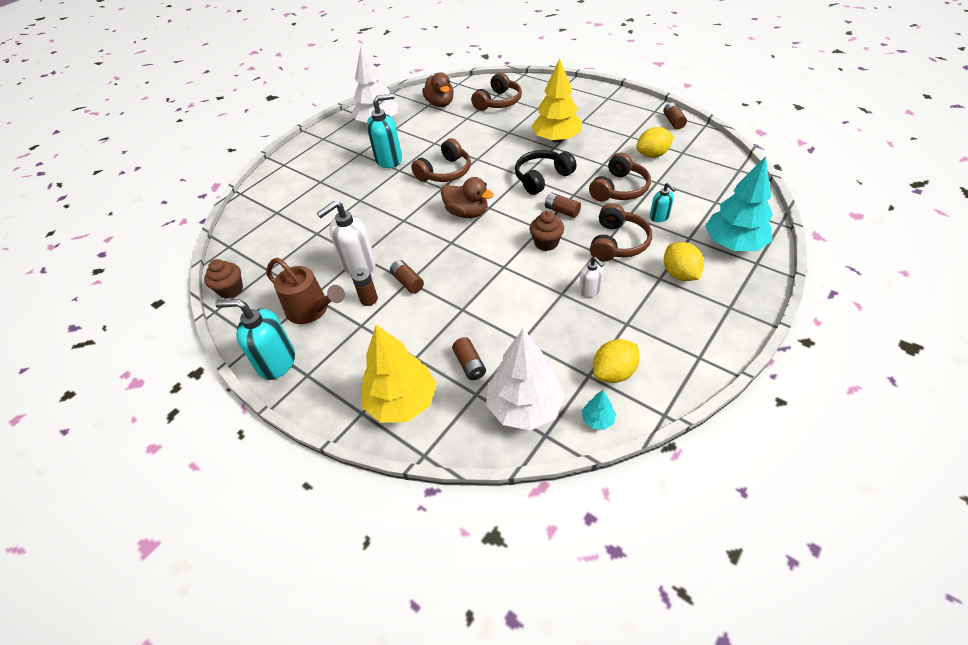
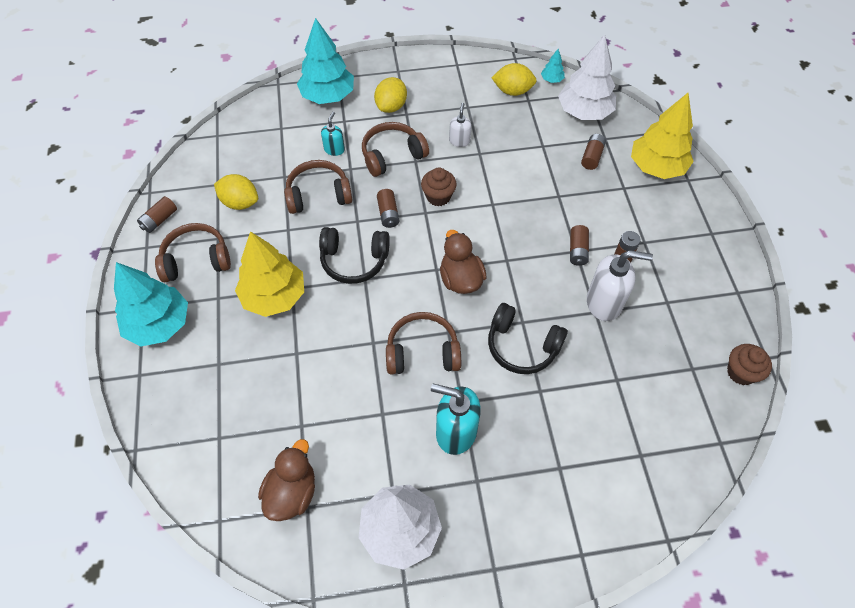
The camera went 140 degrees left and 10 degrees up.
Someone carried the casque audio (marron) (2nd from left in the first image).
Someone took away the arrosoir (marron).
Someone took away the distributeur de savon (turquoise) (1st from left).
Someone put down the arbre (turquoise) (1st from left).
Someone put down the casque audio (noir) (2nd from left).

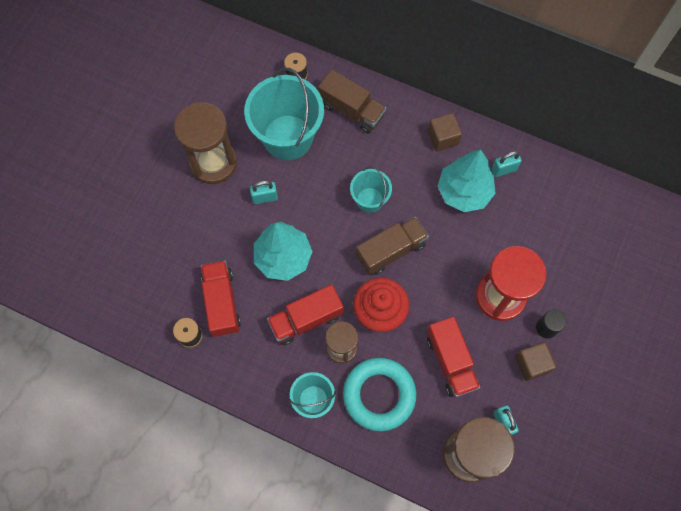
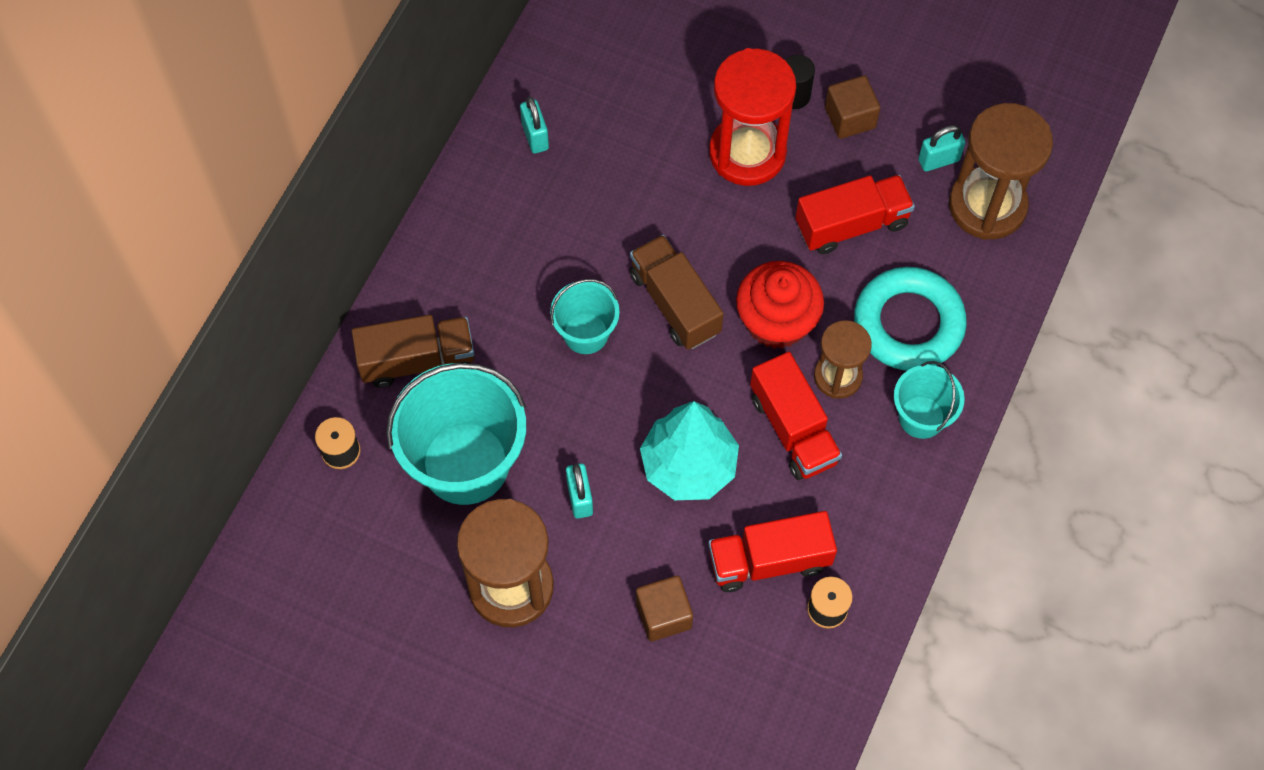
The camera went 90 degrees left and 5 degrees down.
Someone rotated the camion (marron) (1st from left) by 45 degrees clockwise.
Someone carried the cube (marron) (1st from left).
Someone took away the arbre (turquoise) (2nd from left).

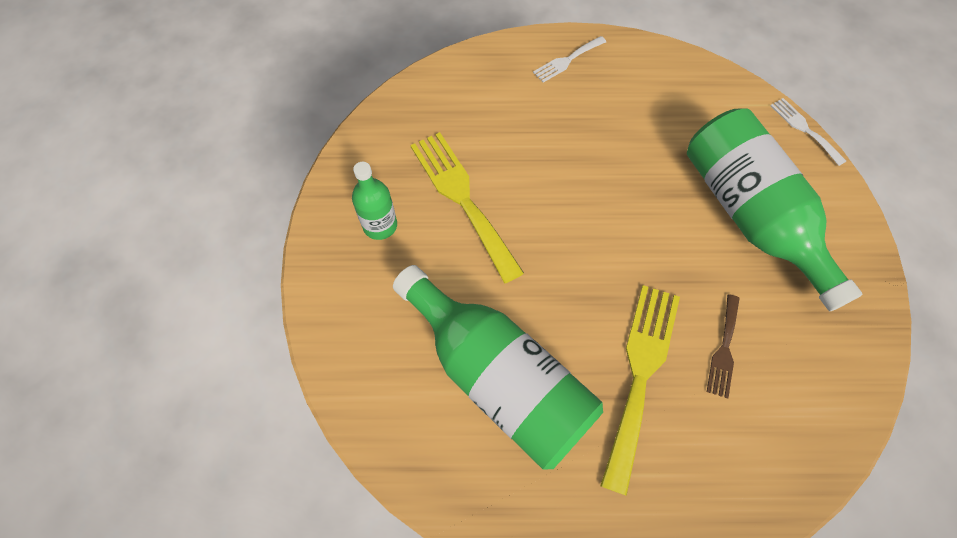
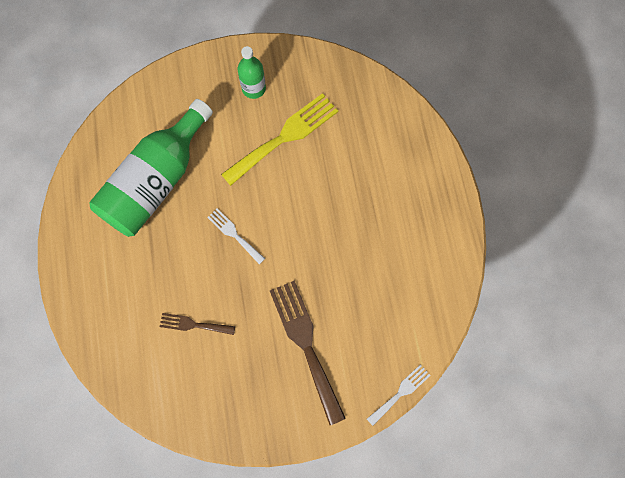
The camera went 80 degrees right and 10 degrees up.
Someone carried the fourchette (blanc) (1st from left).
Someone swapped the bouteille (vert) (3rd from left) for the fourchette (marron) (2nd from left).
Someone took away the fourchette (jaune) (2nd from left).

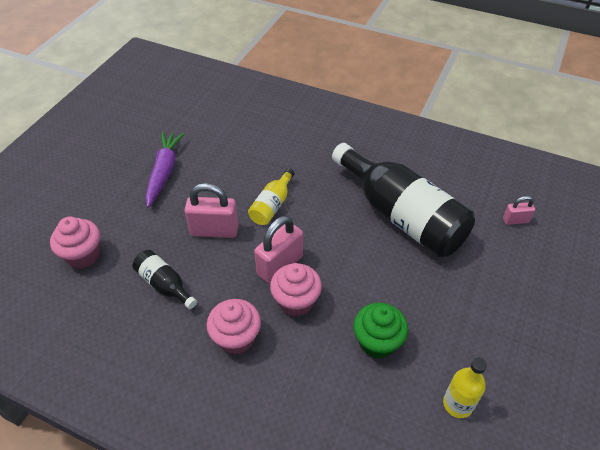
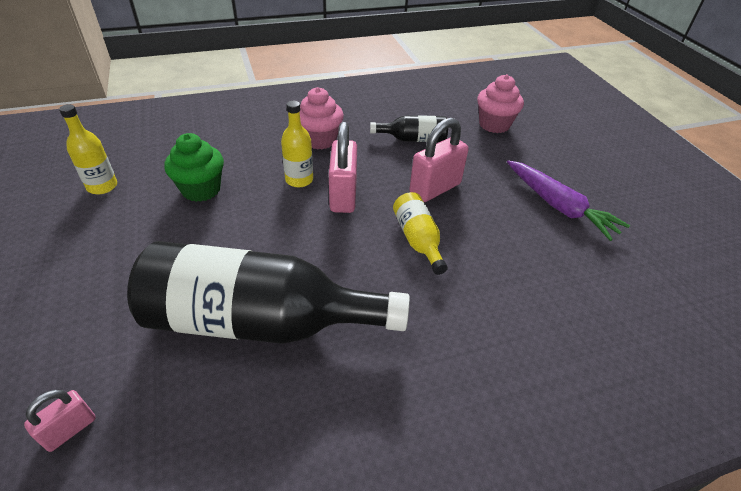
The camera went 135 degrees right and 5 degrees down.
Someone swapped the muffin (rose) (3rd from left) for the bouteille (jaune) (2nd from left).

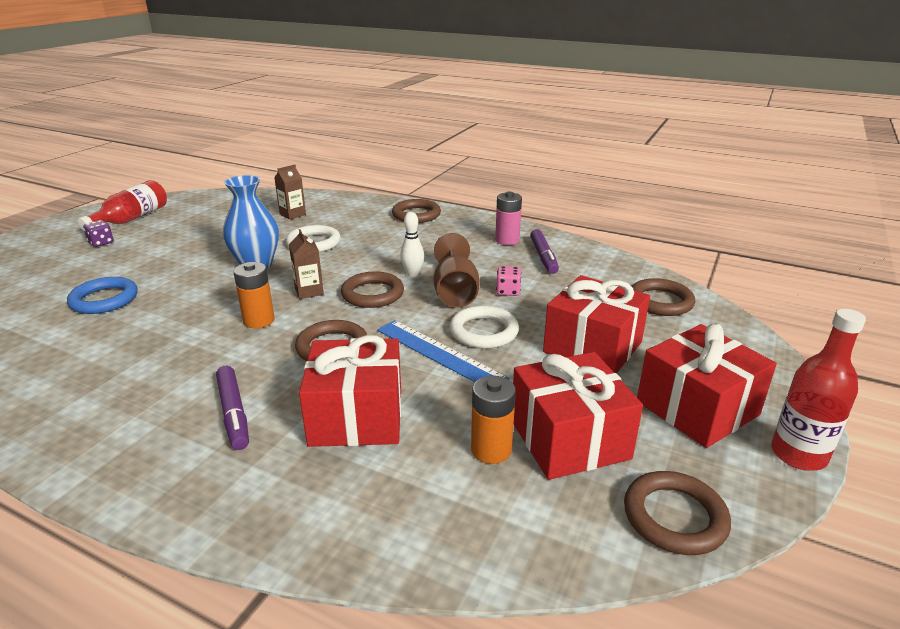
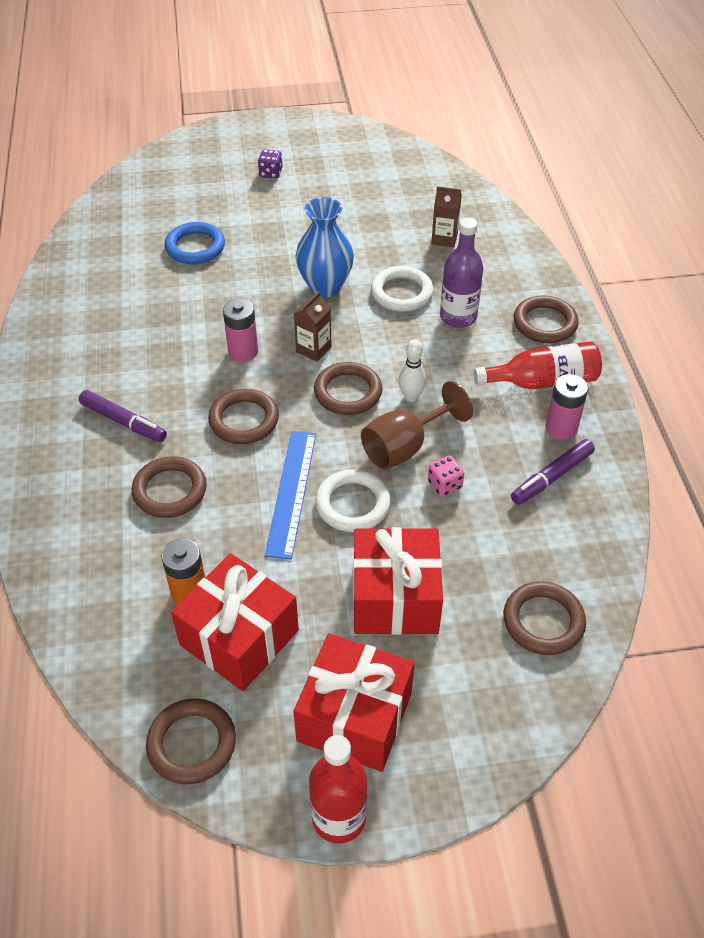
The camera went 55 degrees right and 20 degrees up.
Someone carried the bouteille (rouge) (1st from left in the first image).
Someone repainted the pile (orange) (1st from left), which became the pile (rose) (1st from left).
Someone swapped the cadeau (rouge) (1st from left) for the anneau (marron) (1st from left).
Someone rotated the feutre (violet) (1st from left) by 90 degrees counterclockwise.
Someone put down the bouteille (violet).

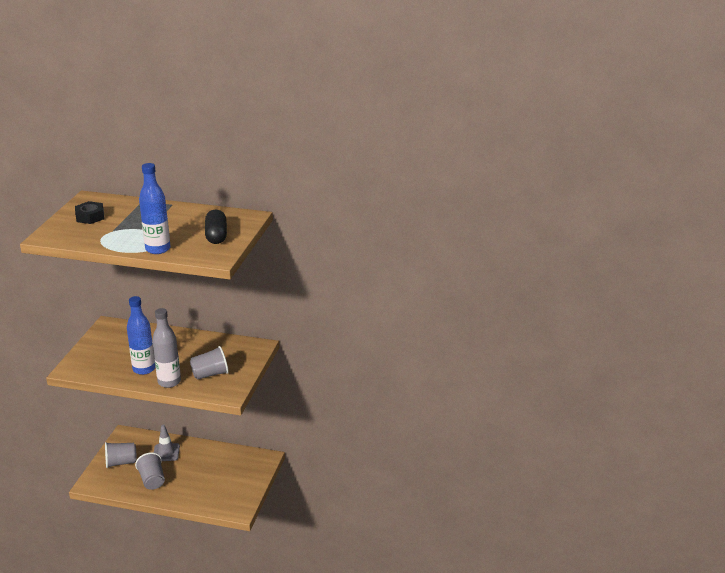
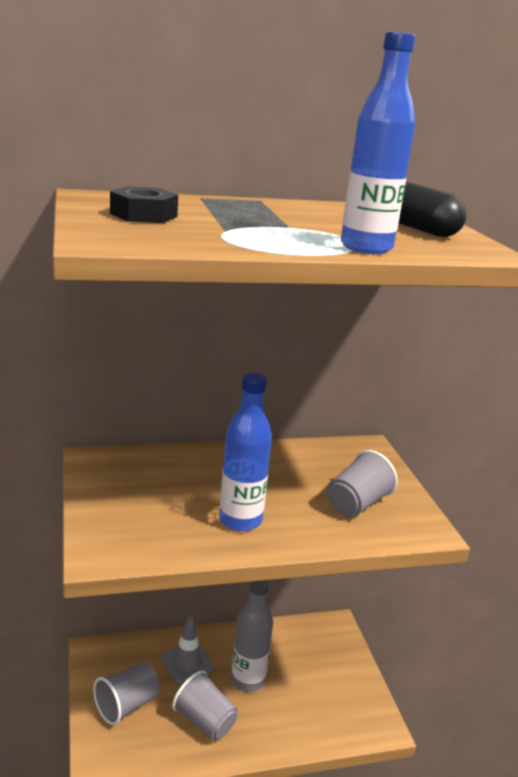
The camera went 30 degrees left and 5 degrees down.
Someone carried the bouteille (gris).

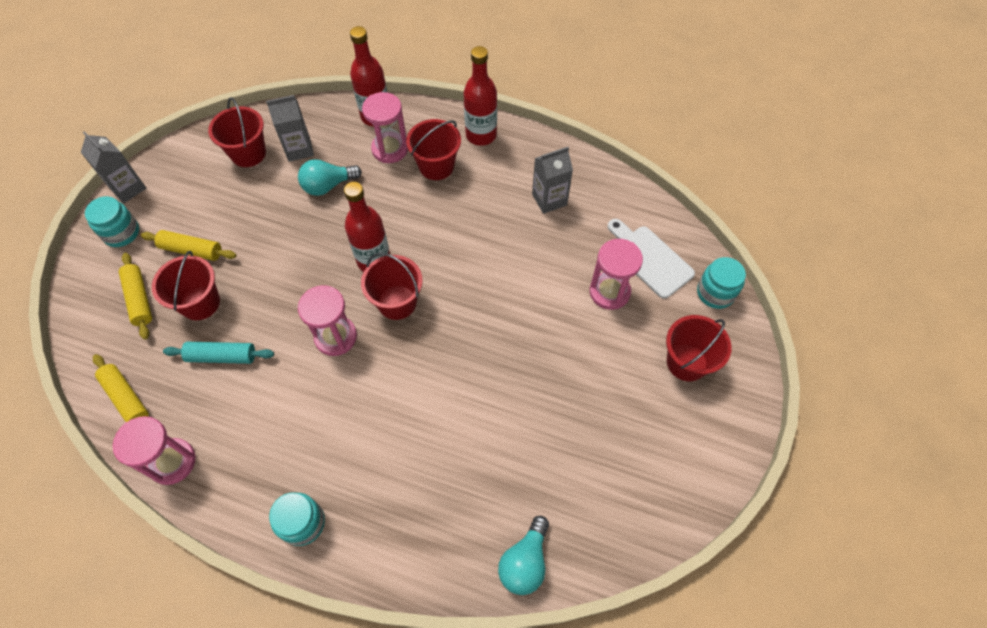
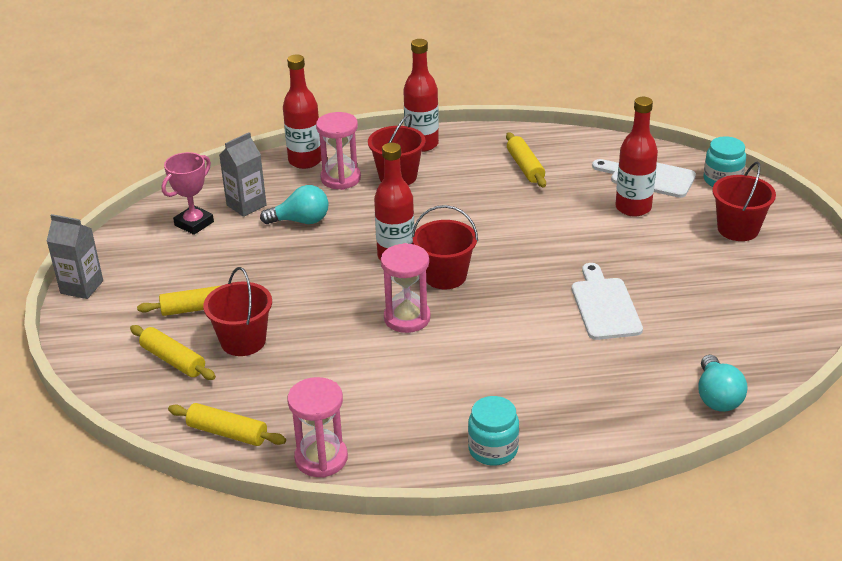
The camera went 25 degrees left and 25 degrees down.
Someone swapped the seau (rouge) (2nd from left) for the trophée (rose).
Someone swapped the brique de lait (gris) (3rd from left) for the rouleau à pâtisserie (jaune) (4th from left).
Someone rotated the ampoule (turquoise) (1st from left) by 135 degrees counterclockwise.
Someone took away the bocal (turquoise) (1st from left).
Someone swapped the sablier (rose) (4th from left) for the bouteille (rouge) (4th from left).
Someone took away the rouleau à pâtisserie (turquoise).
Someone put down the planche à découper (blanc) (1st from left).

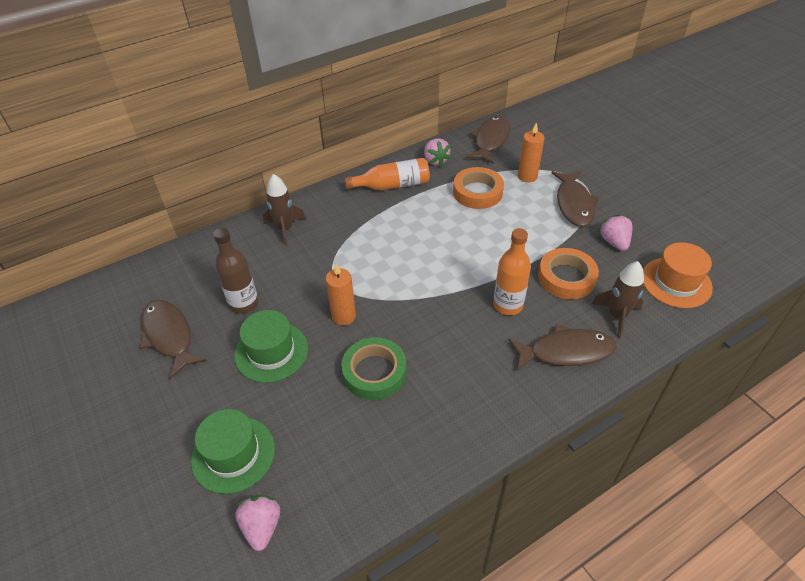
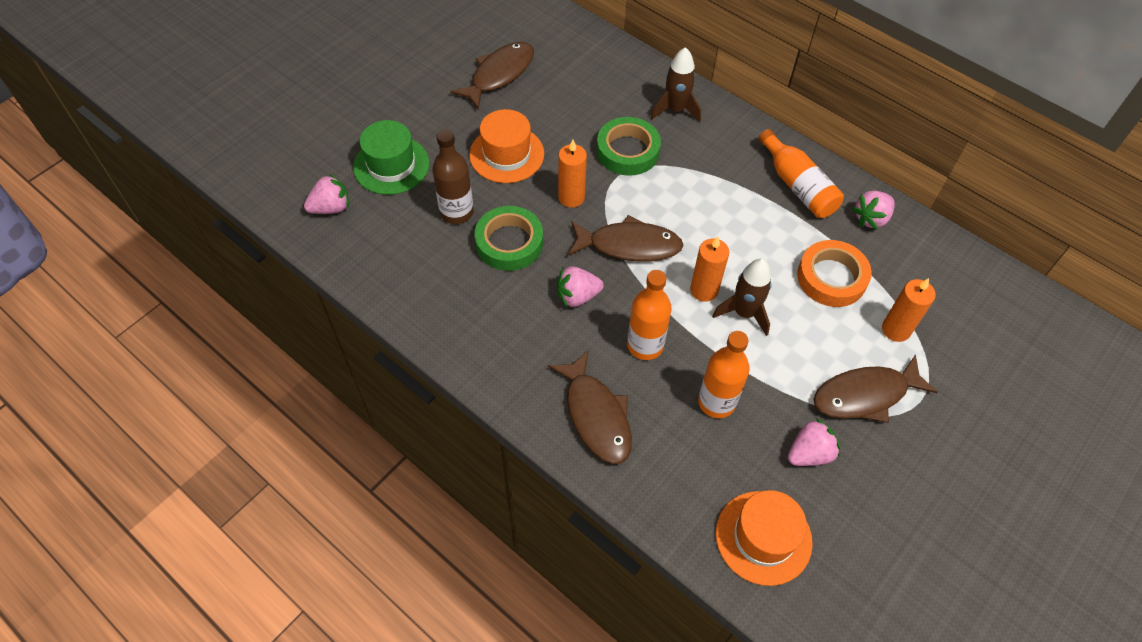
The camera went 70 degrees right and 10 degrees up.
Someone carried the poisson (marron) (2nd from left in the first image).
Someone carried the bouteille (marron).
Someone swapped the ruban adhésif (orange) (2nd from left) for the bouteille (orange) (2nd from left).
Someone carried the fusée (marron) (2nd from left).
Someone repainted the chapeau (vert) (2nd from left), which became the chapeau (orange) (1st from left).
Someone put down the ruban adhésif (vert) (2nd from left).
Someone put down the bougie (orange) (2nd from left).
Someone put down the fraise (rose) (2nd from left).

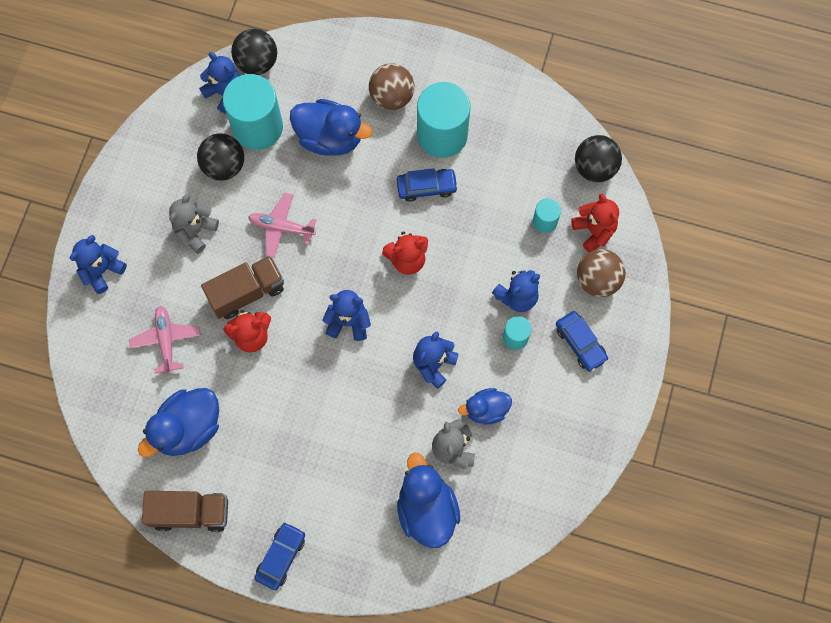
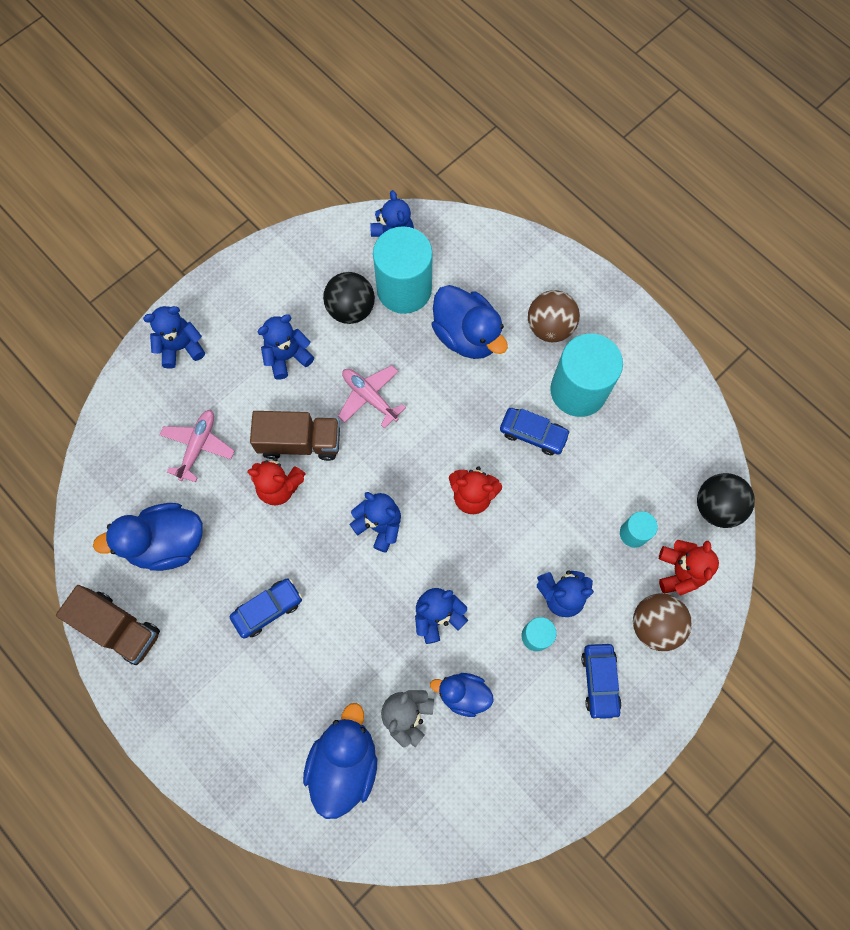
The camera went 30 degrees right and 0 degrees up.
Someone took away the balle (noir) (2nd from left).
Someone repainted the ours en peluche (gris) (1st from left), which became the ours en peluche (bleu) (2nd from left).
Someone carried the voiture (bleu) (1st from left).

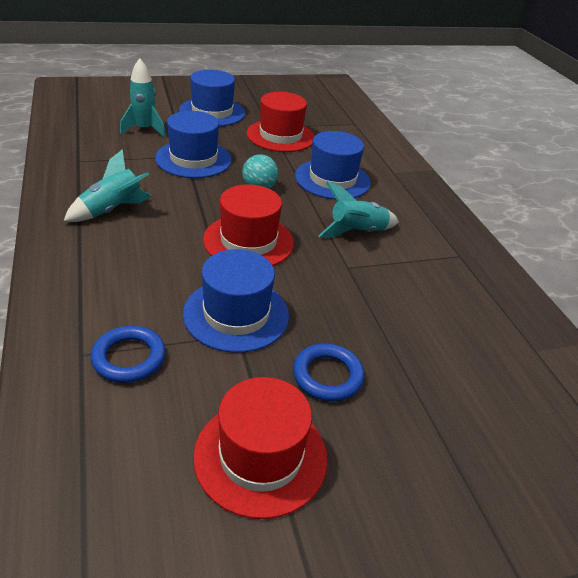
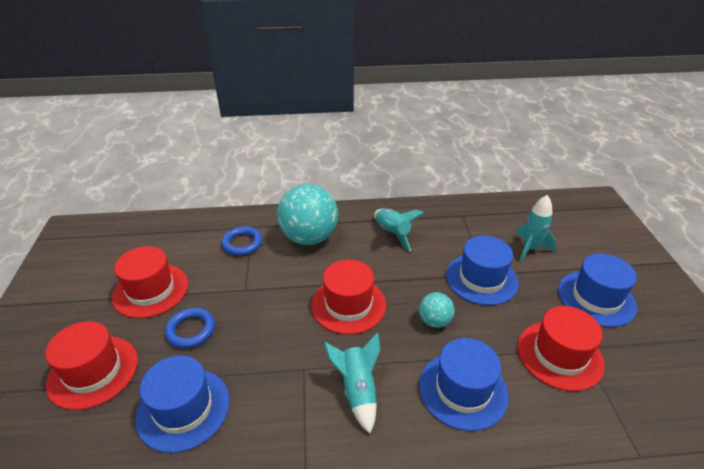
The camera went 105 degrees right and 0 degrees up.
Someone carried the chapeau (bleu) (3rd from left in the first image).
Someone put down the balle (turquoise) (1st from left).
Someone put down the chapeau (rouge) (1st from left).

